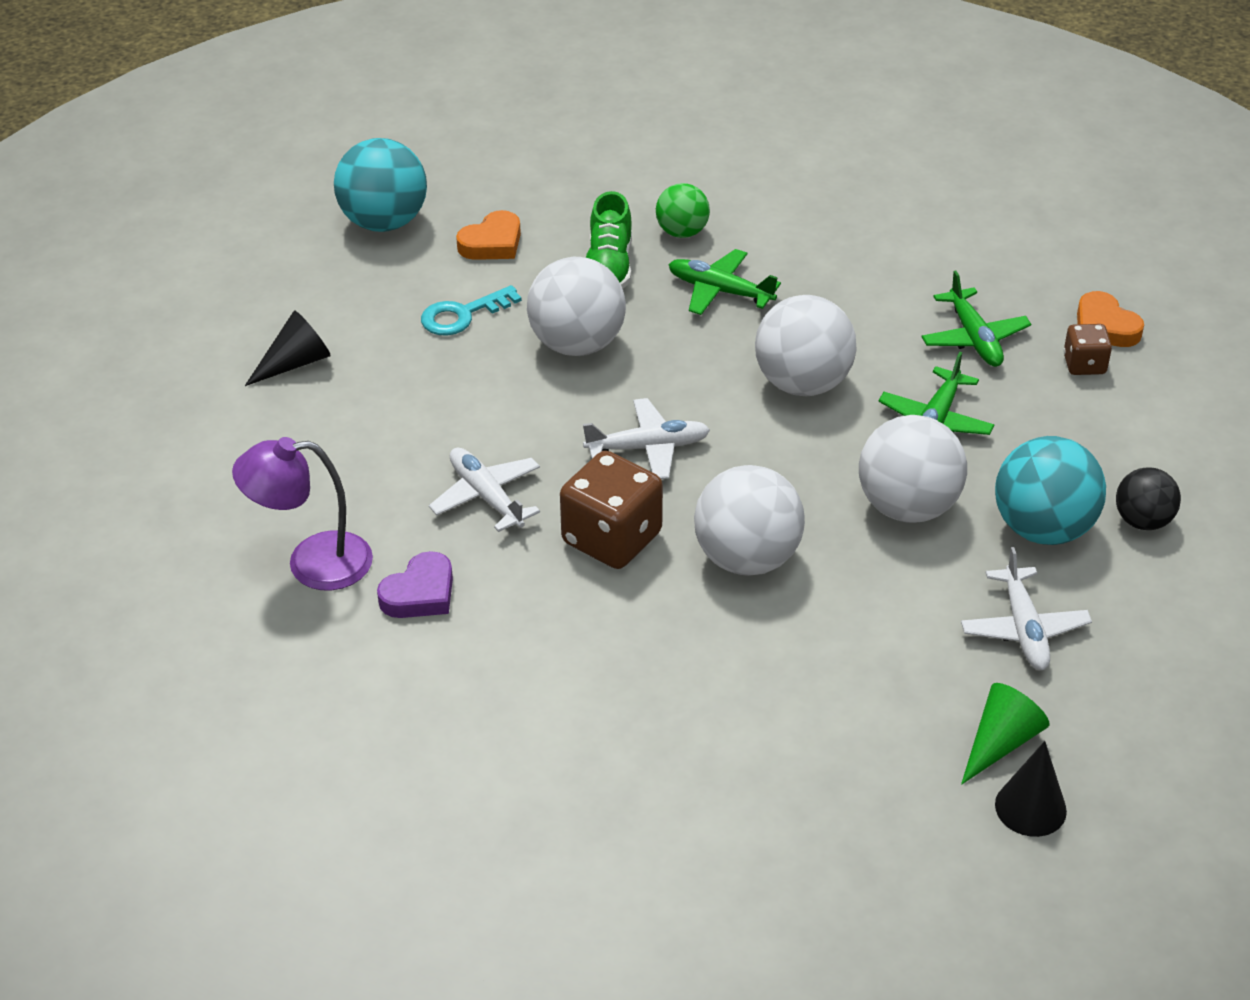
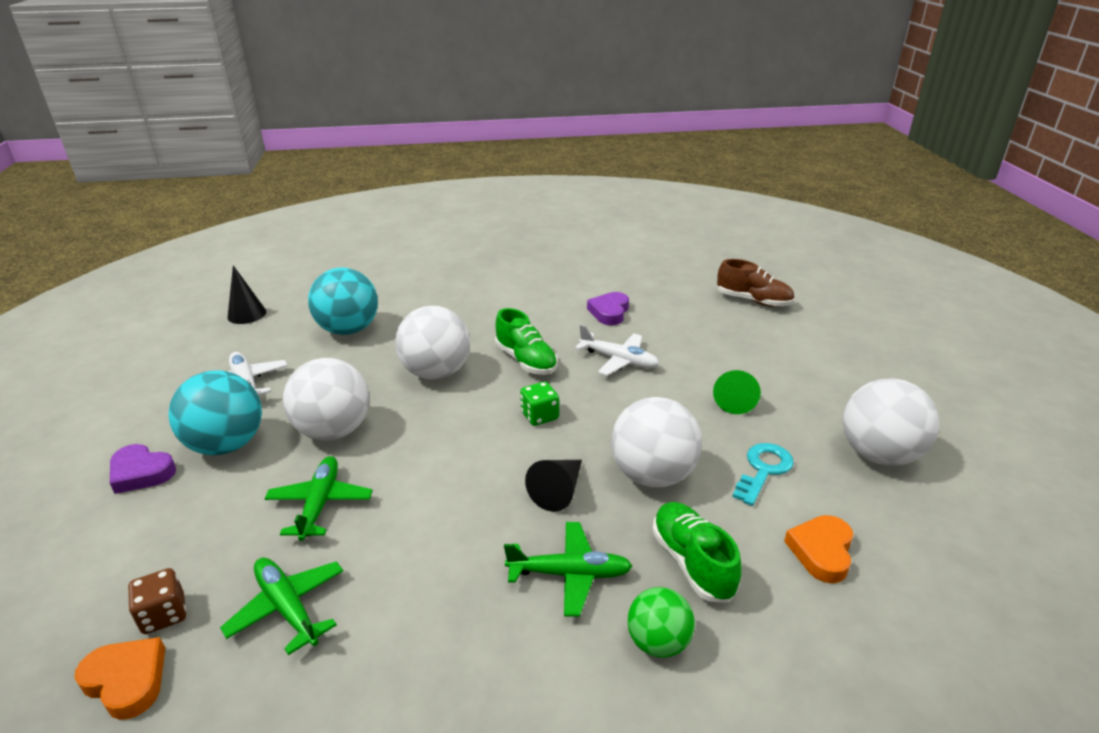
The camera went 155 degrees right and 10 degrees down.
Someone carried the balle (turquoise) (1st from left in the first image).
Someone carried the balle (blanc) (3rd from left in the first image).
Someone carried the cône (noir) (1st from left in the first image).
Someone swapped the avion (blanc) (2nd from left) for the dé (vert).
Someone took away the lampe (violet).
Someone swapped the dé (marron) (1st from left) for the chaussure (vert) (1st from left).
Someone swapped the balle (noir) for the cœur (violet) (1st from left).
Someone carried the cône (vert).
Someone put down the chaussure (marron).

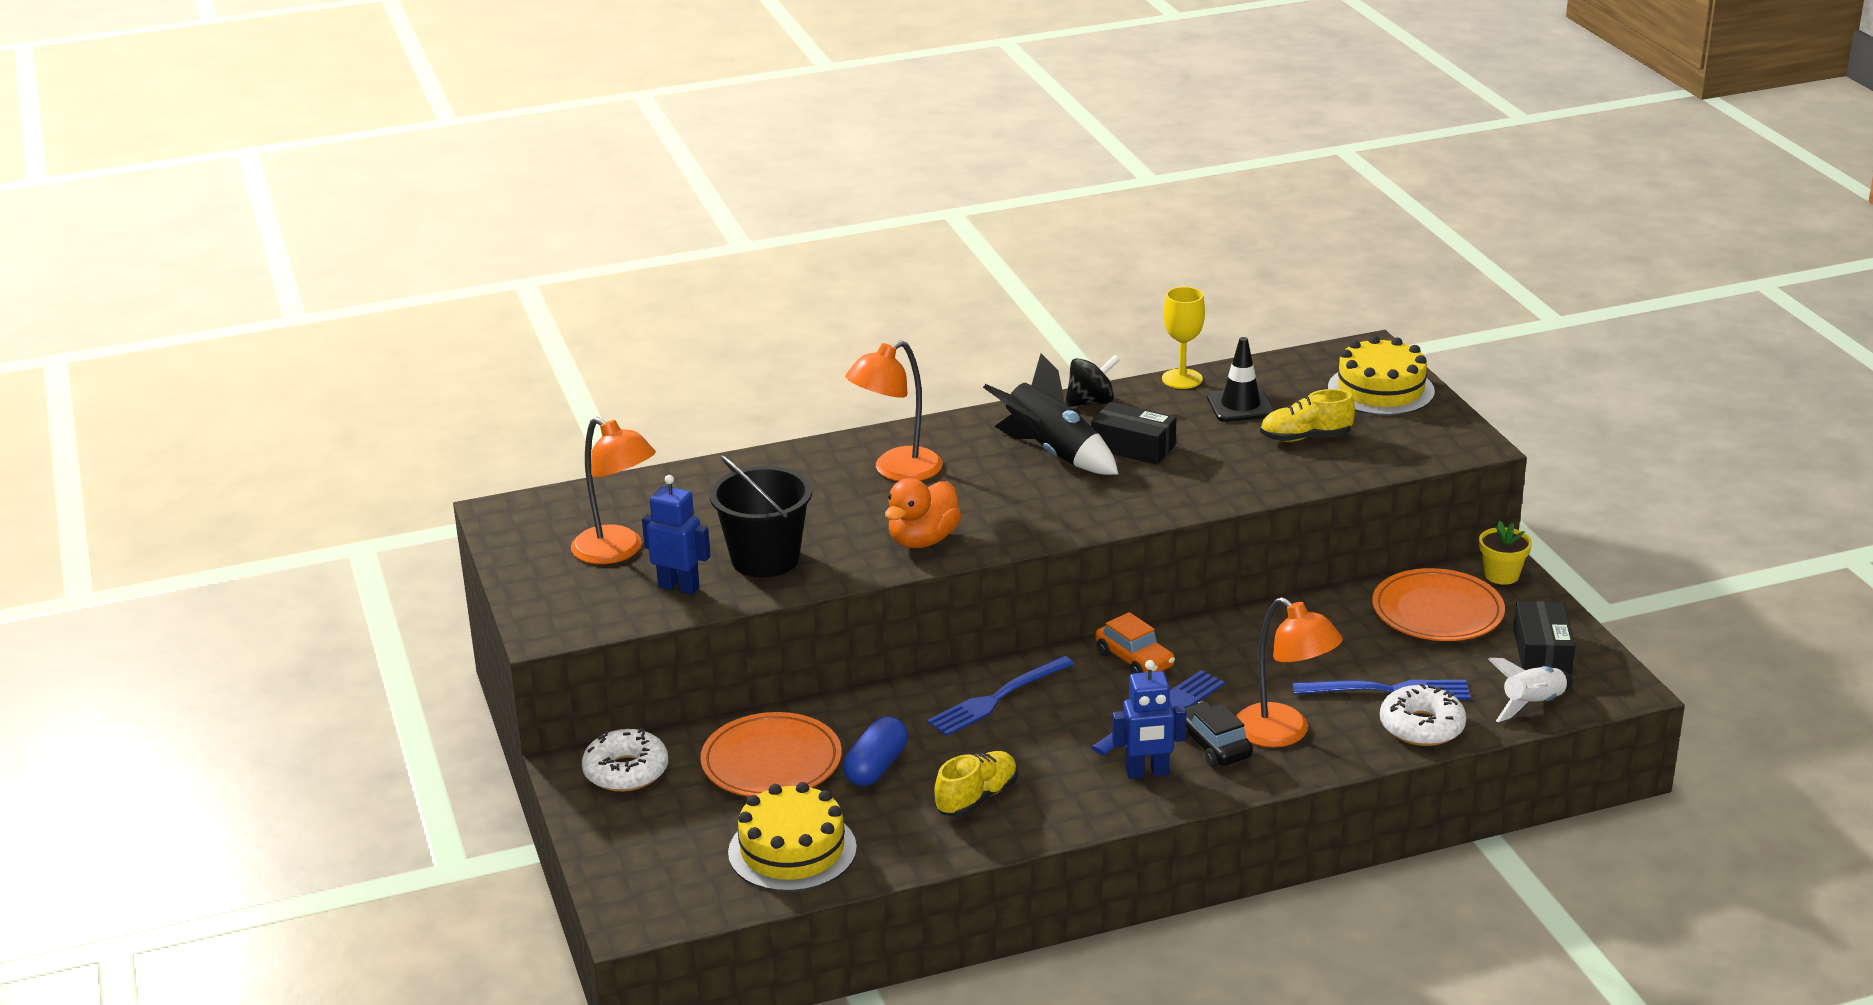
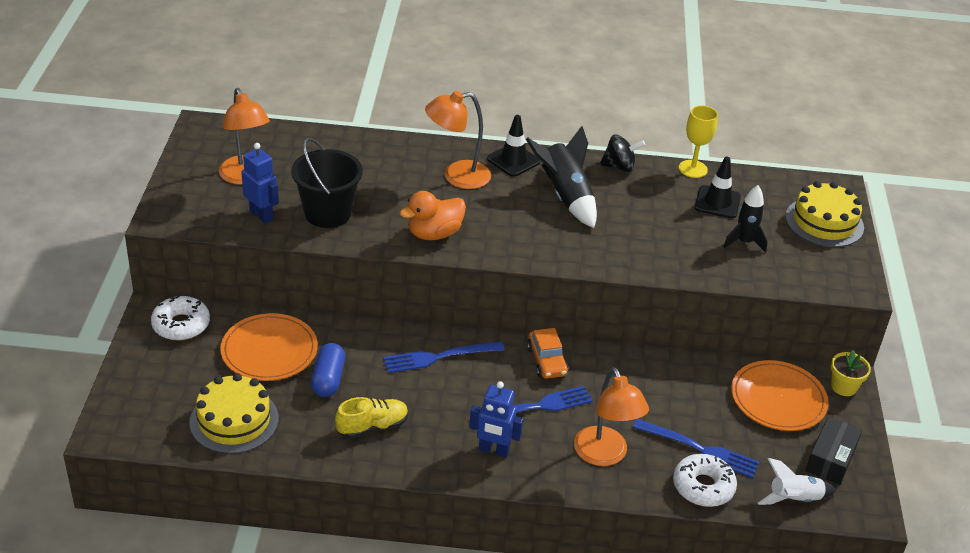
The camera went 20 degrees right and 10 degrees up.
Someone swapped the chaussure (jaune) (2nd from left) for the fusée (noir) (2nd from left).
Someone took away the boîte (noir) (1st from left).
Someone took away the voiture (noir).
Someone rotated the gélule (bleu) by 45 degrees counterclockwise.
Someone put down the cône de chantier (noir) (1st from left).

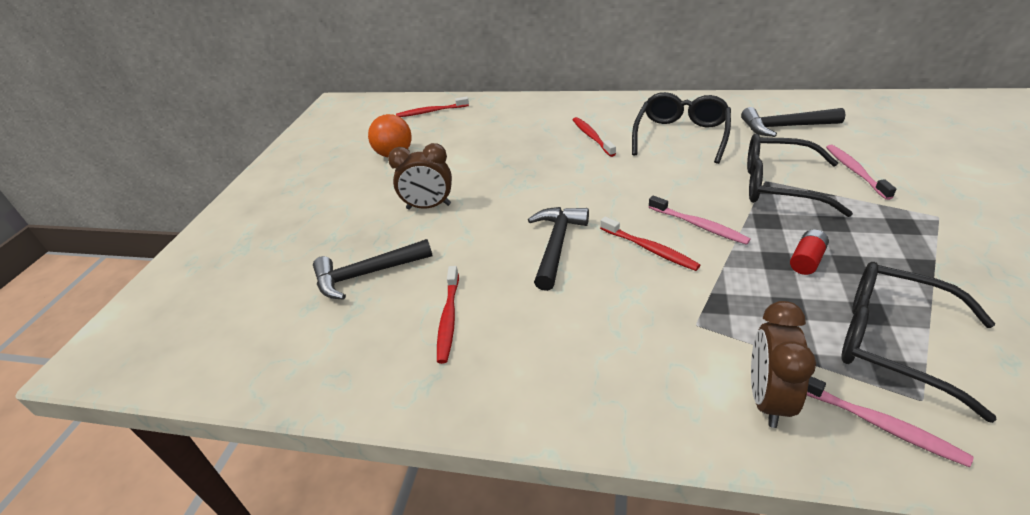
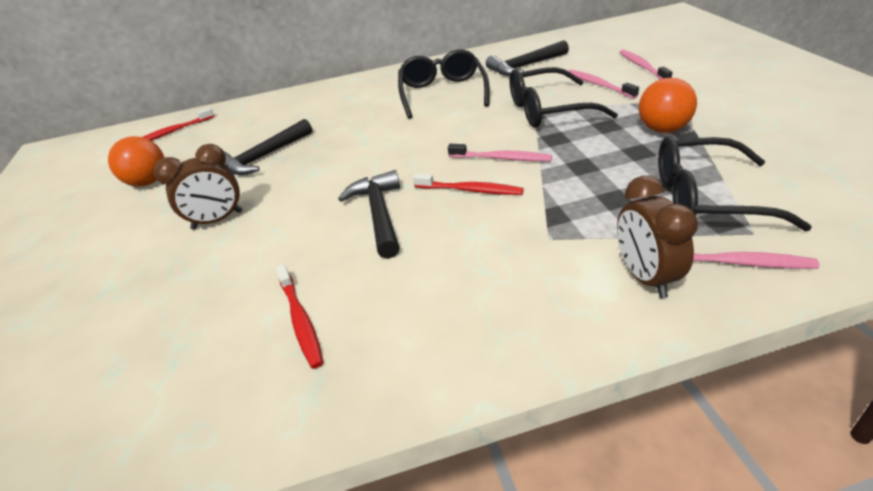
The camera went 25 degrees left and 0 degrees up.
Someone took away the brosse à dents (rouge) (3rd from left).
Someone took away the pile (rouge).
Someone carried the marteau (noir) (1st from left).
Someone put down the brosse à dents (rose) (3rd from left).
Someone put down the balle (orange) (2nd from left).

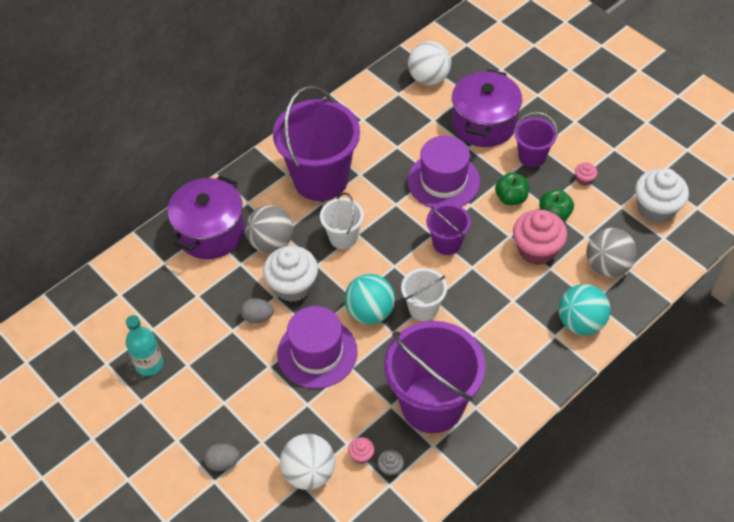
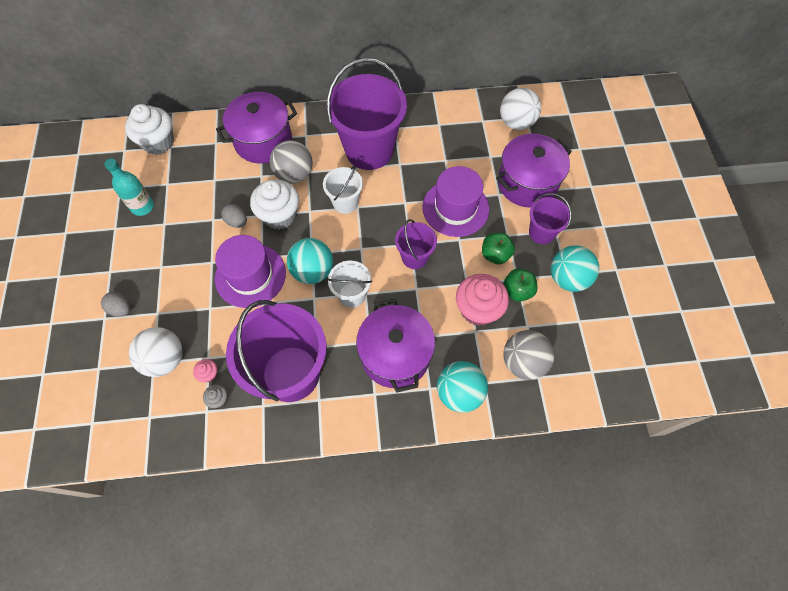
The camera went 35 degrees right and 10 degrees up.
Someone swapped the muffin (rose) (3rd from left) for the balle (turquoise) (3rd from left).
Someone carried the muffin (blanc) (2nd from left in the first image).
Someone put down the marmite (violet) (2nd from left).

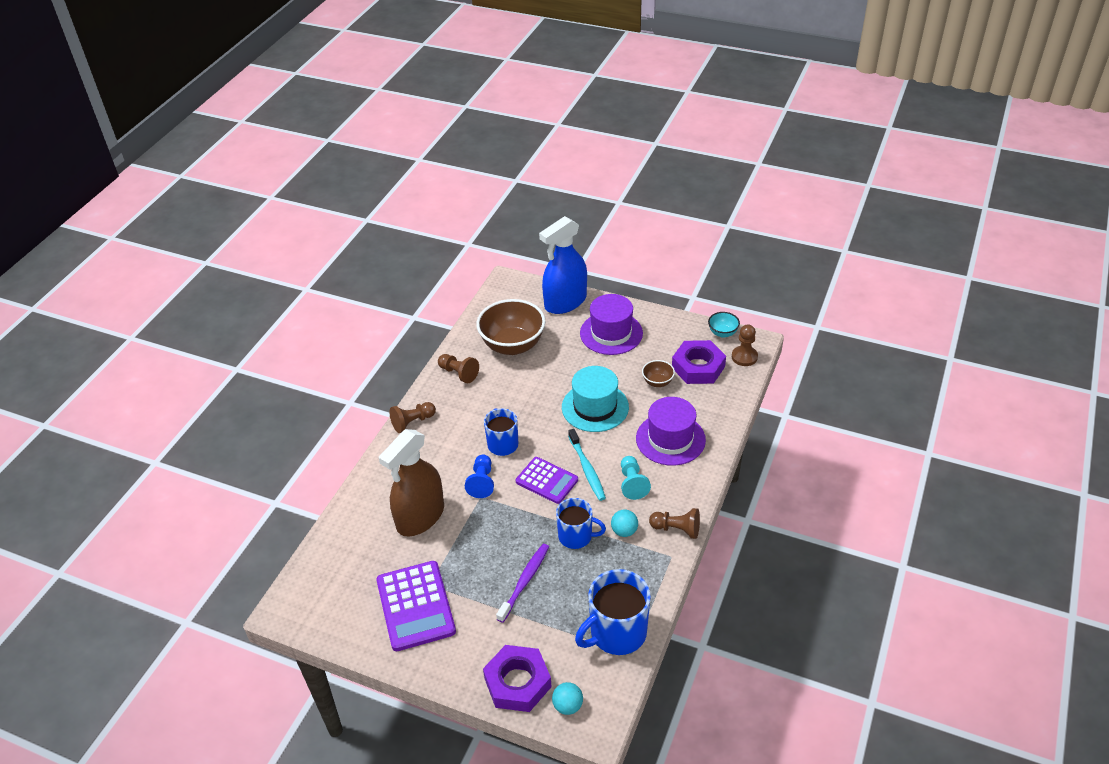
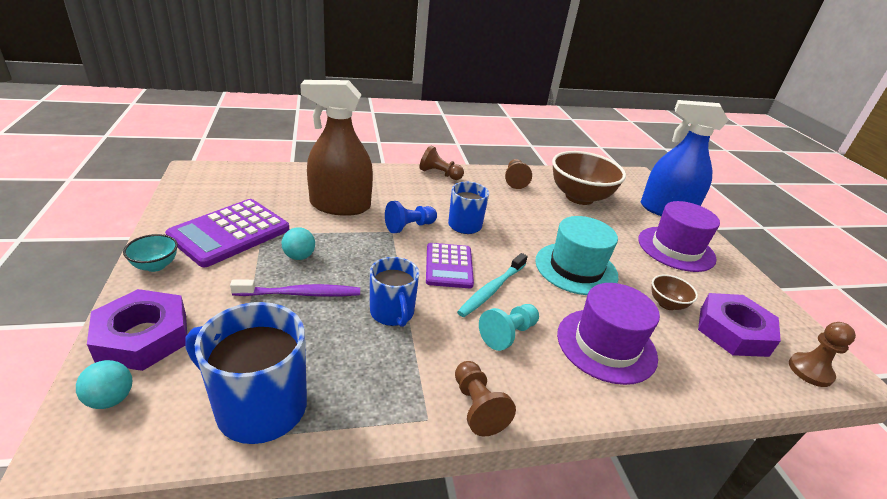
The camera went 50 degrees right and 10 degrees down.
Someone carried the bol (turquoise).
Someone carried the balle (turquoise) (2nd from left).

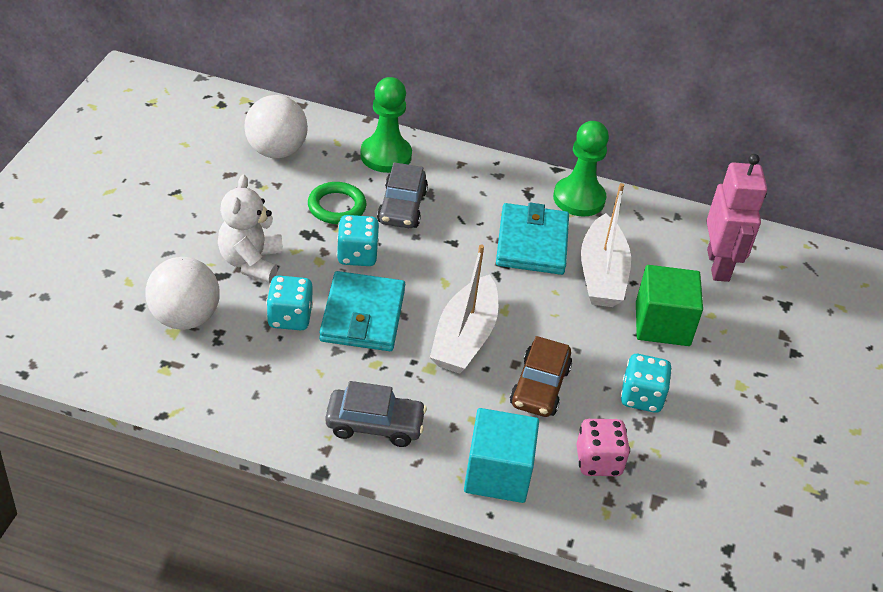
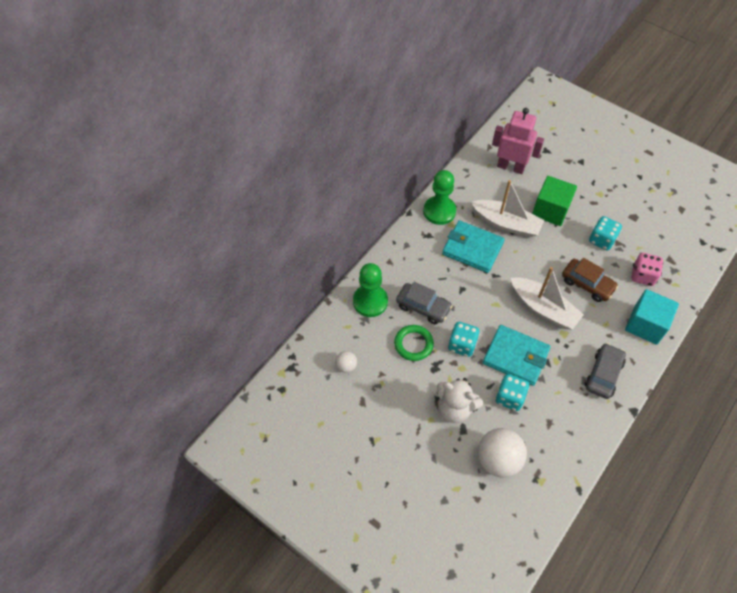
The camera went 65 degrees left and 15 degrees up.
Someone scaled the balle (blanc) (2nd from left in the first image) by 0.49.

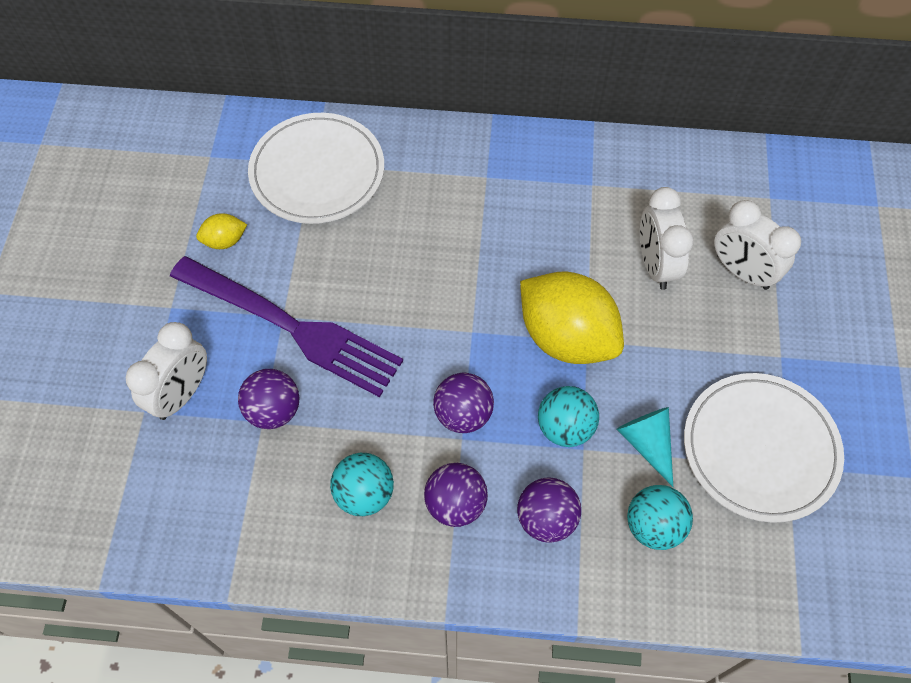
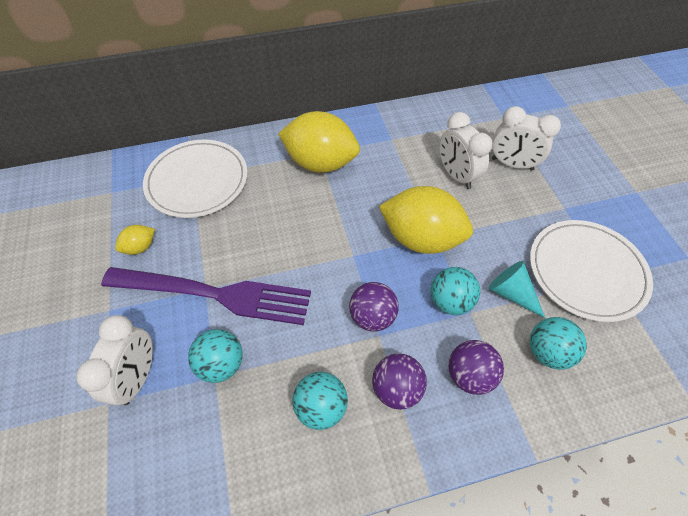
The camera went 20 degrees left and 5 degrees down.
Someone repainted the balle (violet) (1st from left), which became the balle (turquoise) (1st from left).
Someone put down the citron (jaune) (2nd from left).

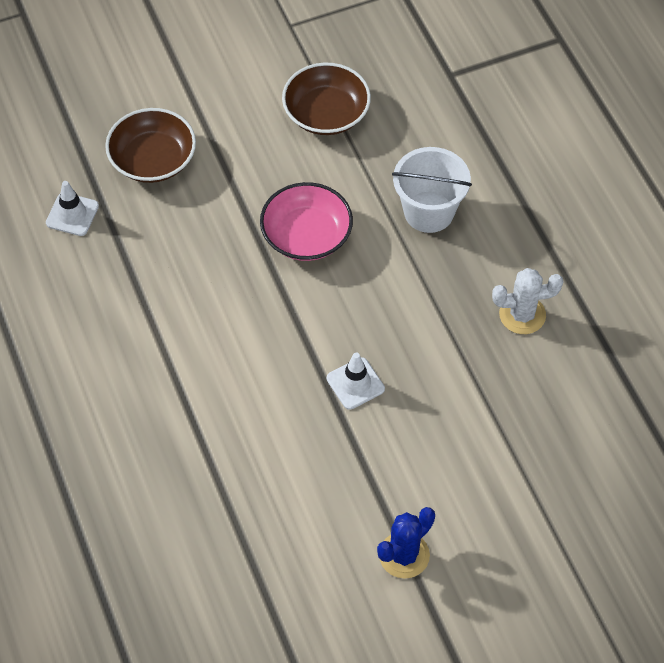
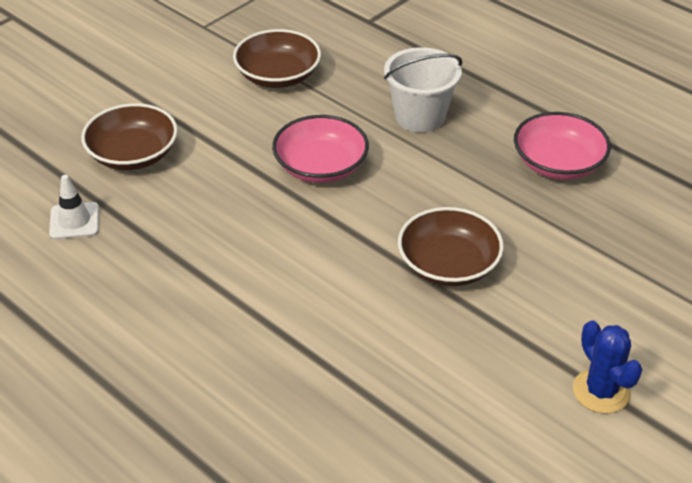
The camera went 25 degrees left and 15 degrees down.
Someone swapped the cactus (blanc) for the bol (rose) (2nd from left).
Someone swapped the cône de chantier (blanc) (2nd from left) for the bol (marron) (3rd from left).
Someone rotated the cactus (bleu) by 45 degrees counterclockwise.

